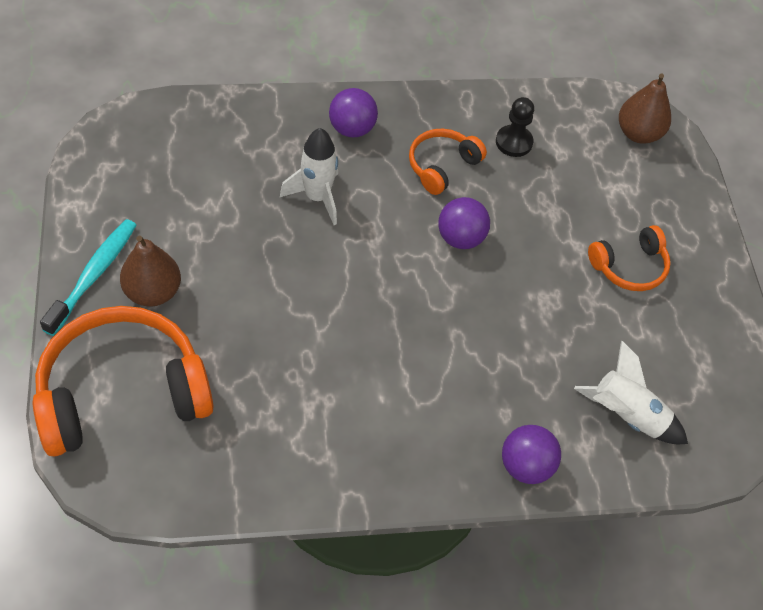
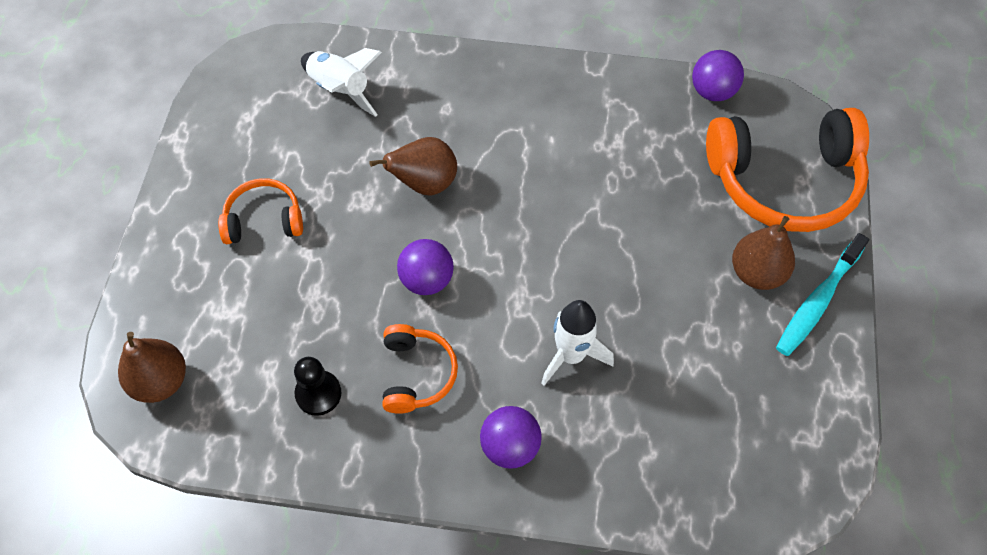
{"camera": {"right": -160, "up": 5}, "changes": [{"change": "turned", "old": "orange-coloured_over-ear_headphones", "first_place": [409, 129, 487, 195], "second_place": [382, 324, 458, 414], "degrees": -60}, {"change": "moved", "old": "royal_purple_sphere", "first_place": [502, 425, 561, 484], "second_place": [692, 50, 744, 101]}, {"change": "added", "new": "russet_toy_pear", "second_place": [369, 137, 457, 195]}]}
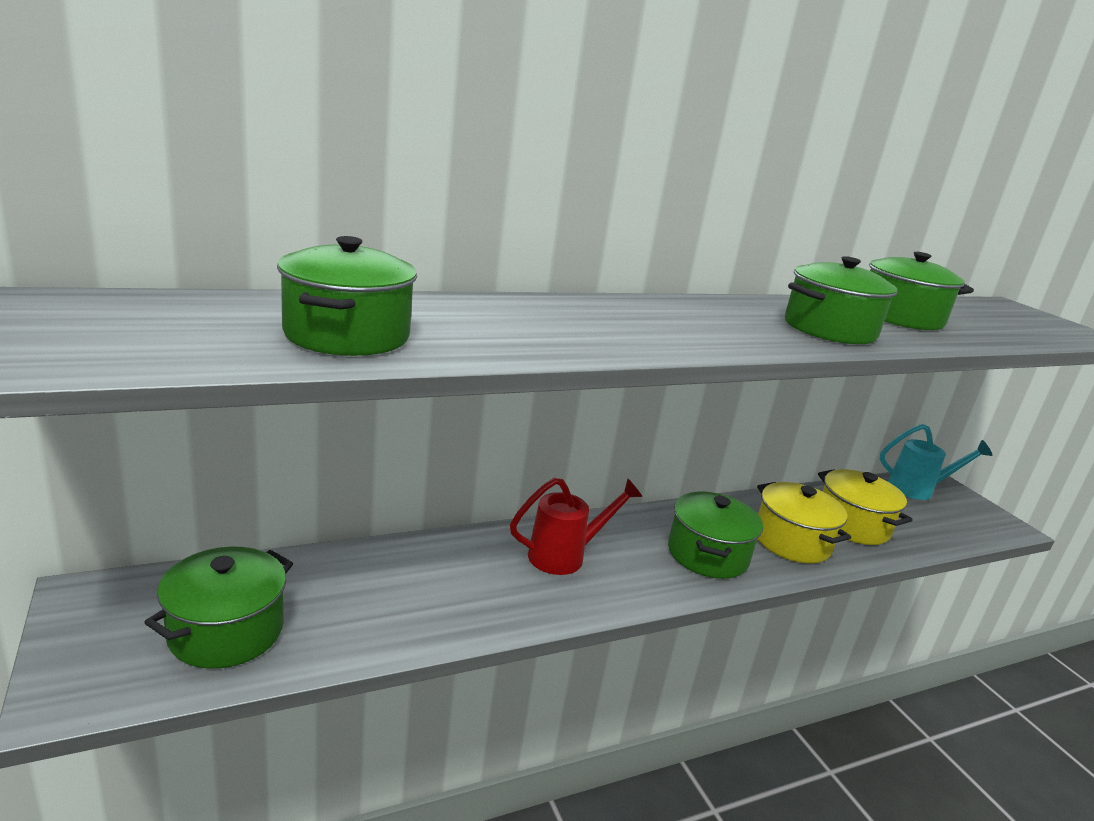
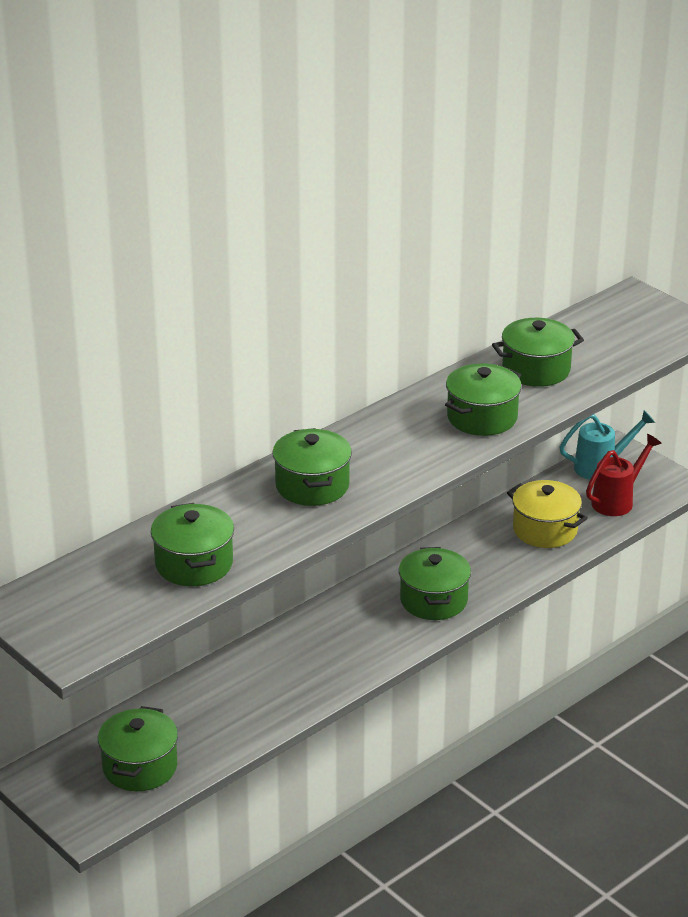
{"camera": {"right": -15, "up": 10}, "changes": [{"change": "moved", "old": "crimson_watering_pot", "first_place": [510, 478, 643, 575], "second_place": [586, 434, 662, 516]}, {"change": "removed", "old": "yellow_pot", "first_place": [757, 482, 851, 563]}, {"change": "added", "new": "green_pot", "second_place": [272, 428, 352, 506]}]}
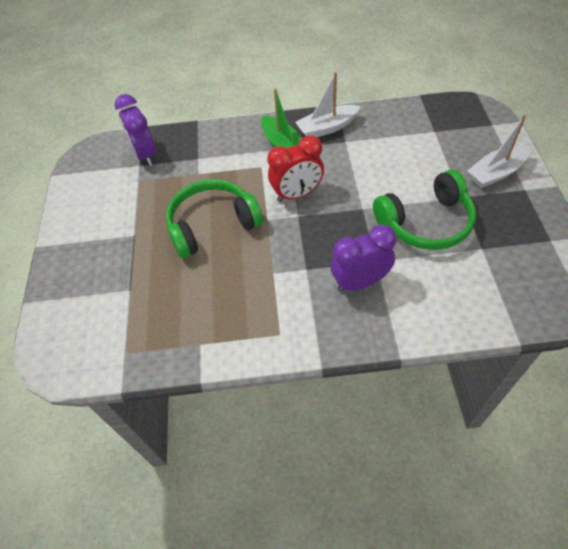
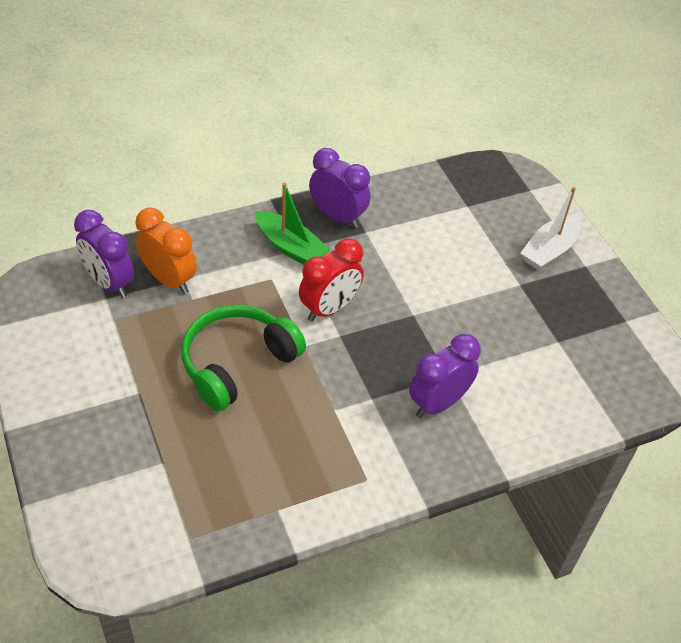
{"camera": {"right": -25, "up": -5}, "changes": [{"change": "replaced", "old": "pure_white_boat", "new": "royal_purple_alarm_clock", "first_place": [295, 72, 360, 137], "second_place": [309, 148, 370, 228]}, {"change": "removed", "old": "green_over-ear_headphones", "first_place": [373, 170, 476, 250]}, {"change": "added", "new": "orange-coloured_alarm_clock", "second_place": [136, 208, 197, 294]}]}
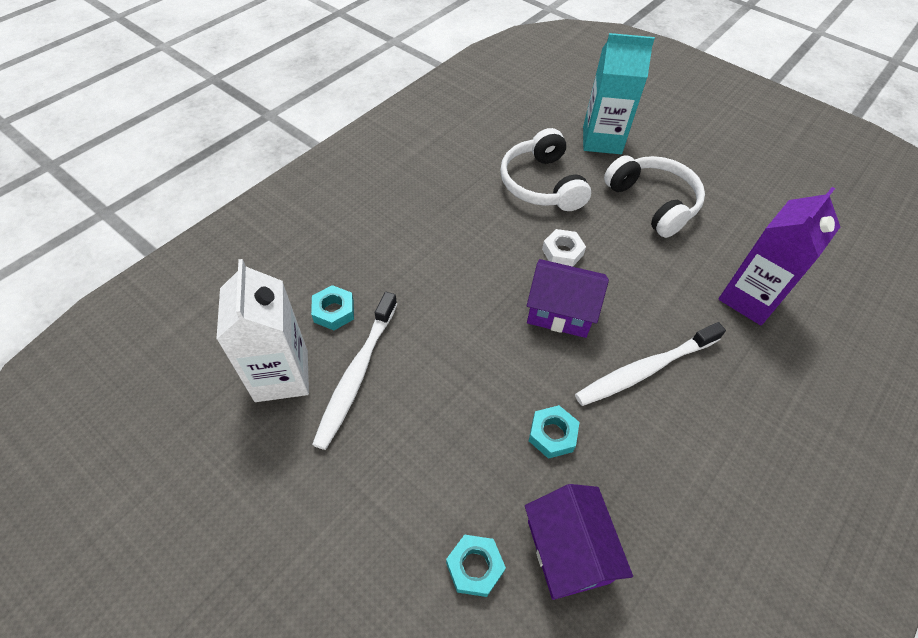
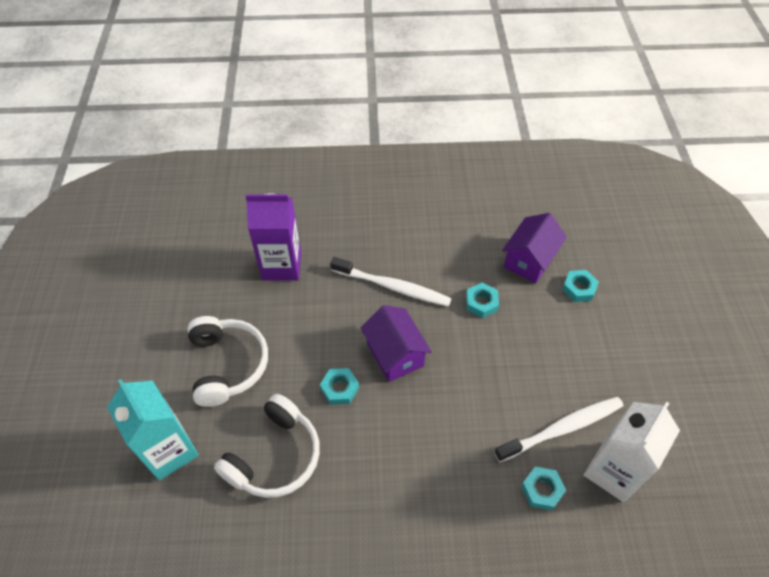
{"camera": {"right": -130, "up": 0}, "changes": [{"change": "turned", "old": "pure_white_over-ear_headphones", "first_place": [604, 155, 705, 238], "second_place": [188, 316, 268, 407], "degrees": 150}, {"change": "recoloured", "old": "pure_white_hexagon_nut", "new": "aqua_hexagon_nut", "first_place": [542, 229, 586, 267], "second_place": [320, 368, 359, 405]}]}
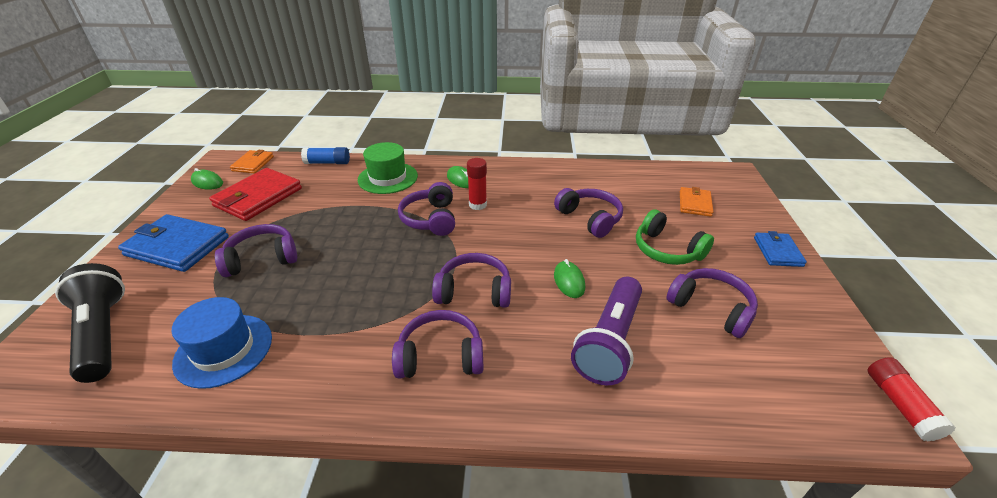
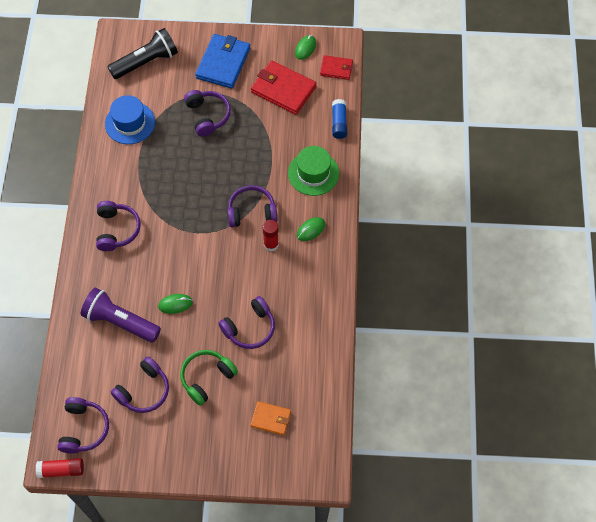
{"camera": {"right": 90, "up": 25}, "changes": [{"change": "recoloured", "old": "orange-coloured_card_wallet", "new": "crimson_card_wallet", "first_place": [230, 150, 274, 174], "second_place": [320, 55, 353, 80]}, {"change": "removed", "old": "blue_card_wallet", "first_place": [754, 231, 807, 267]}, {"change": "moved", "old": "royal_purple_over-ear_headphones", "first_place": [432, 253, 511, 308], "second_place": [57, 397, 109, 454]}]}
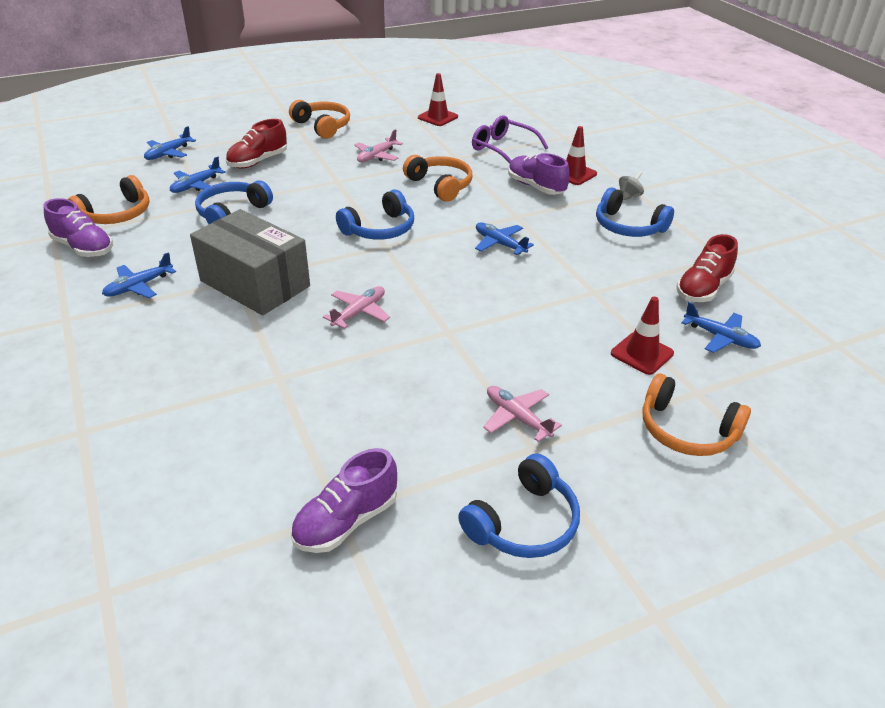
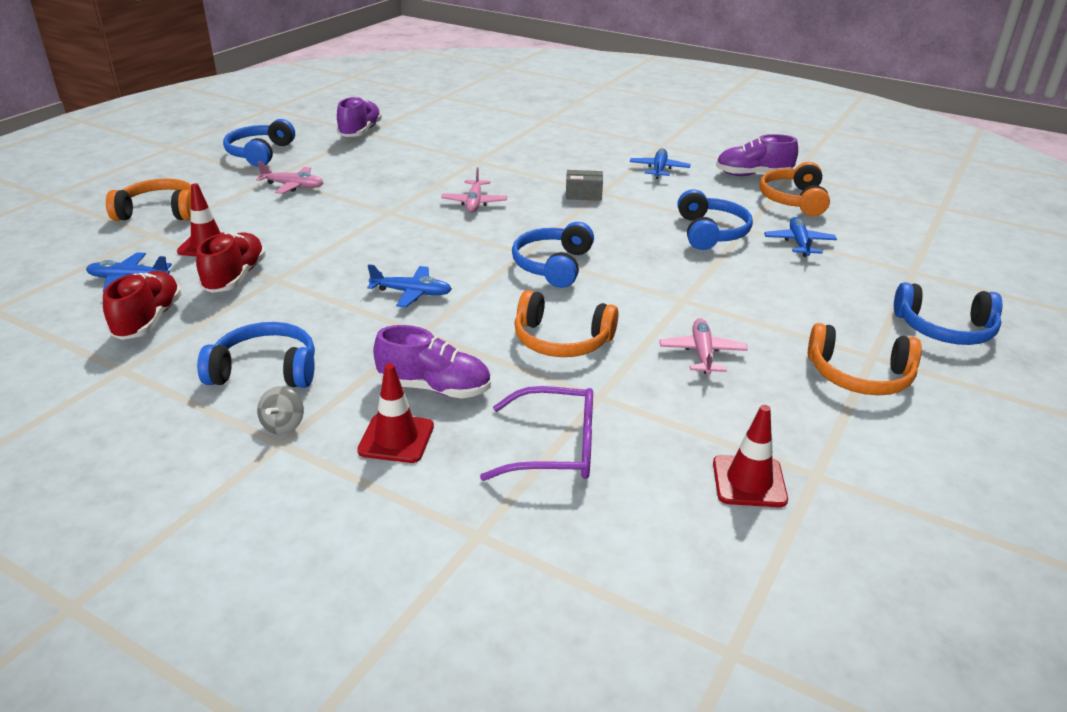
{"camera": {"right": 145, "up": -5}, "changes": [{"change": "moved", "old": "crimson_shoe", "first_place": [226, 119, 287, 169], "second_place": [196, 232, 266, 293]}, {"change": "removed", "old": "blue_plane", "first_place": [144, 126, 196, 160]}, {"change": "resized", "old": "ash-grey_parcel", "first_place": [190, 209, 310, 315], "second_place": [566, 170, 603, 201], "factor": 0.41}, {"change": "added", "new": "blue_over-ear_headphones", "second_place": [894, 282, 1002, 345]}]}
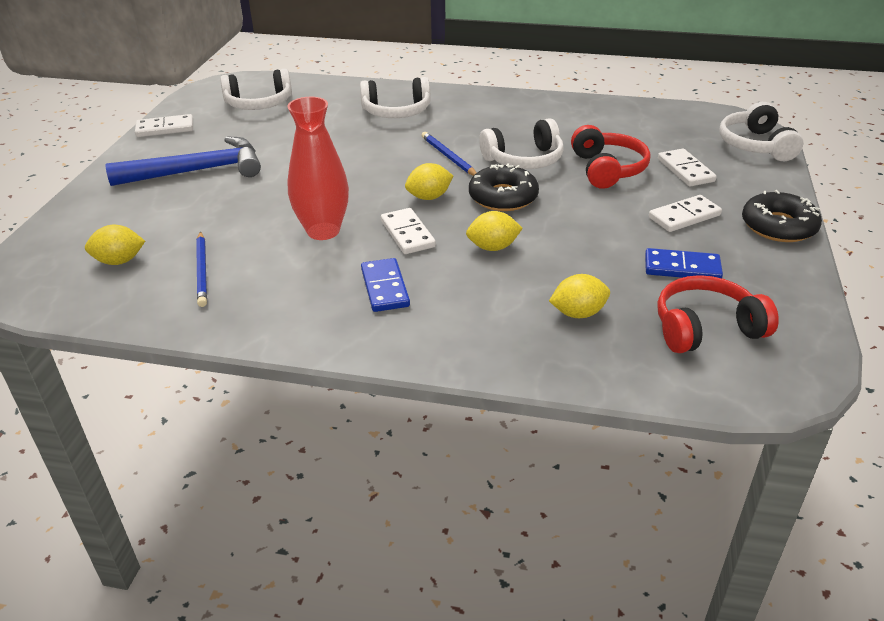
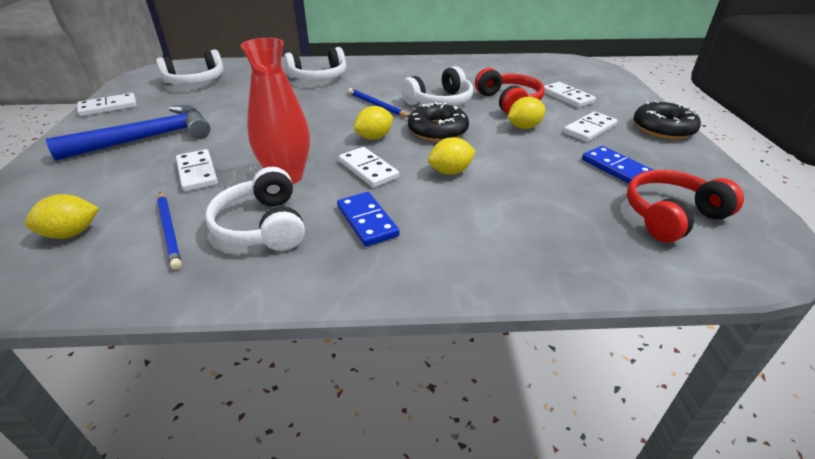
{"camera": {"right": -15, "up": 0}, "changes": [{"change": "moved", "old": "pure_white_over-ear_headphones", "first_place": [719, 102, 803, 161], "second_place": [205, 167, 305, 251]}, {"change": "turned", "old": "blue_domino_piece", "first_place": [645, 248, 723, 278], "second_place": [582, 146, 653, 184], "degrees": 60}, {"change": "moved", "old": "yellow_lemon", "first_place": [549, 274, 610, 318], "second_place": [508, 97, 545, 129]}, {"change": "added", "new": "pure_white_domino_piece", "second_place": [176, 149, 218, 192]}]}
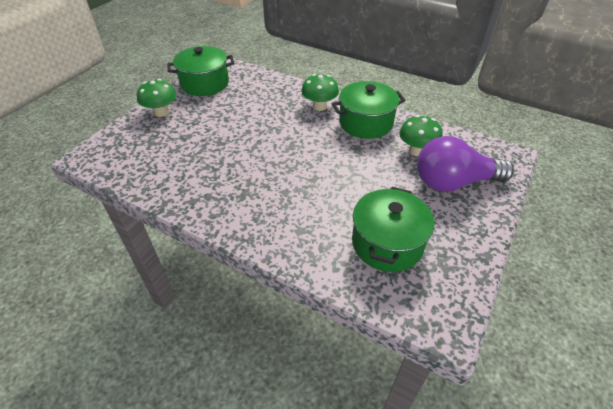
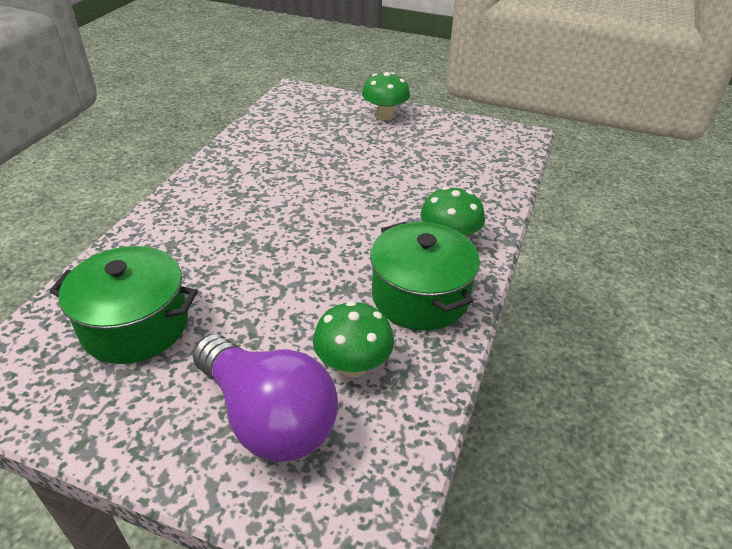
{"camera": {"right": 80, "up": -5}, "changes": [{"change": "removed", "old": "green_pot", "first_place": [167, 46, 234, 96]}, {"change": "turned", "old": "royal_purple_light_bulb", "first_place": [417, 136, 514, 192], "second_place": [192, 334, 338, 462], "degrees": 150}]}
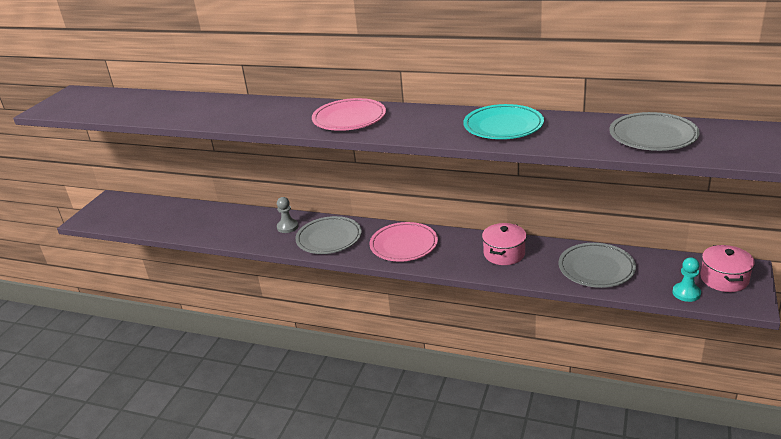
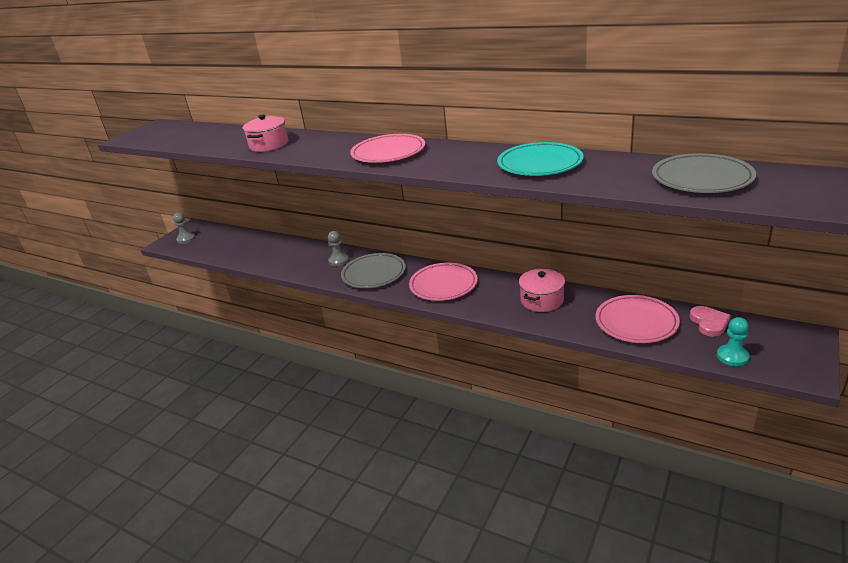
{"camera": {"right": 10, "up": 0}, "changes": [{"change": "recoloured", "old": "ash-grey_flat_dish", "new": "rosy_flat_dish", "first_place": [559, 243, 636, 288], "second_place": [596, 295, 680, 343]}, {"change": "moved", "old": "rosy_pot", "first_place": [700, 245, 755, 292], "second_place": [243, 115, 288, 152]}, {"change": "added", "new": "ash-grey_pawn", "second_place": [173, 213, 196, 244]}, {"change": "added", "new": "rosy_love_heart", "second_place": [689, 306, 731, 337]}]}
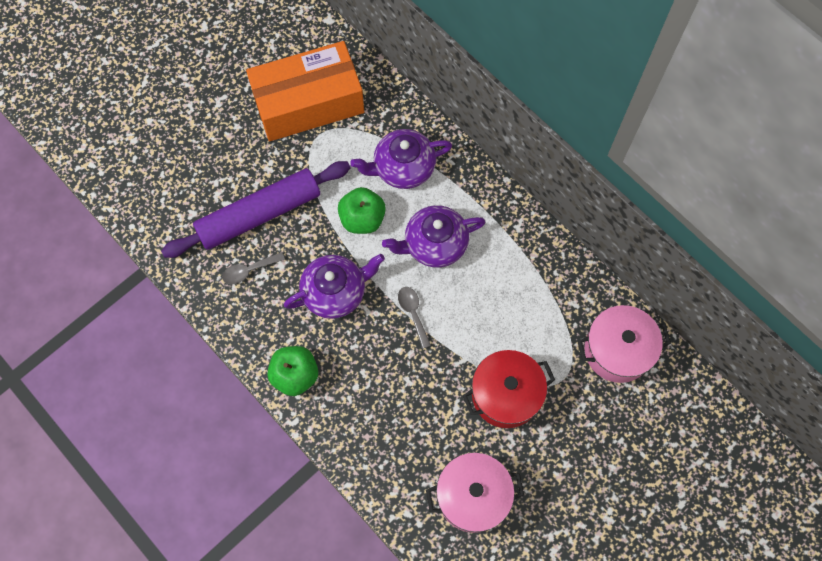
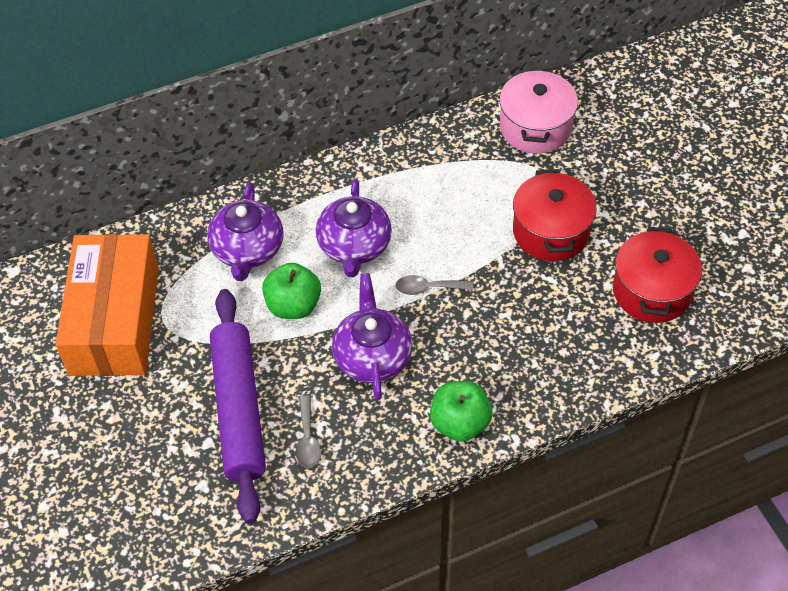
{"camera": {"right": -70, "up": -15}, "changes": [{"change": "recoloured", "old": "rosy_pot", "new": "crimson_pot", "first_place": [426, 453, 524, 533], "second_place": [613, 226, 702, 323]}]}
